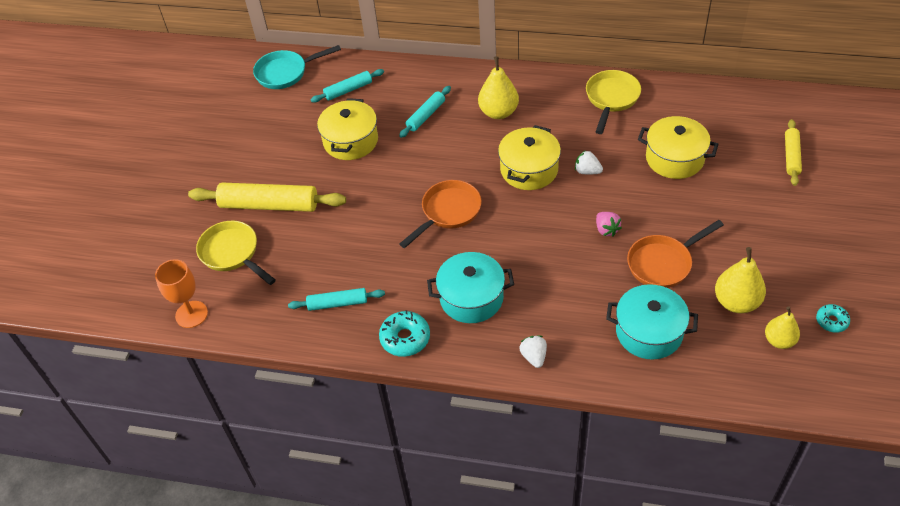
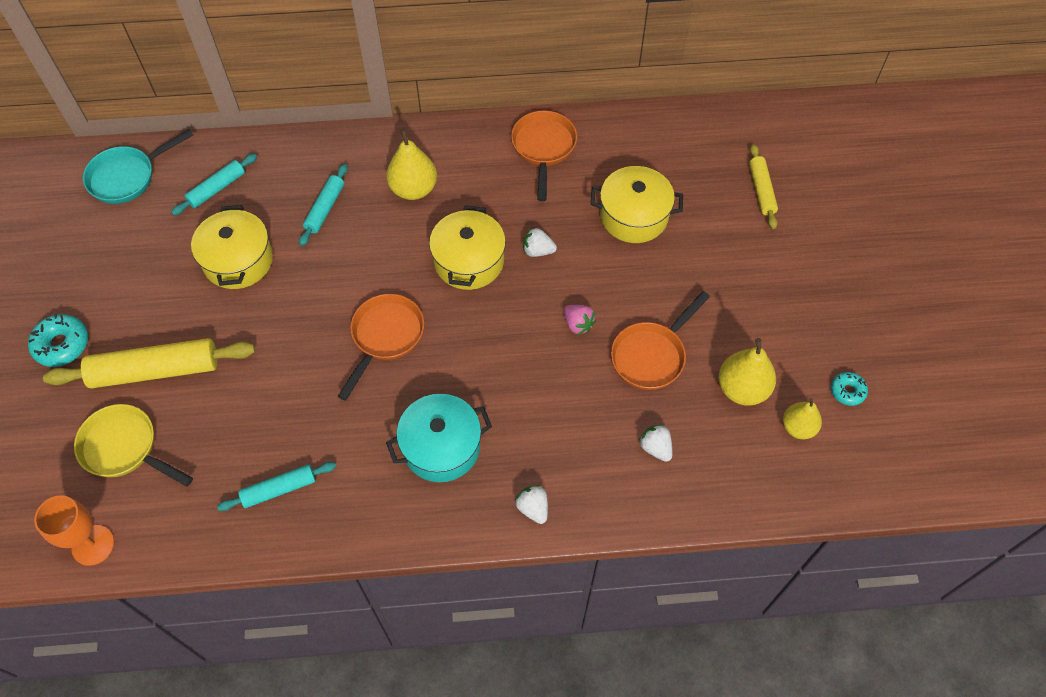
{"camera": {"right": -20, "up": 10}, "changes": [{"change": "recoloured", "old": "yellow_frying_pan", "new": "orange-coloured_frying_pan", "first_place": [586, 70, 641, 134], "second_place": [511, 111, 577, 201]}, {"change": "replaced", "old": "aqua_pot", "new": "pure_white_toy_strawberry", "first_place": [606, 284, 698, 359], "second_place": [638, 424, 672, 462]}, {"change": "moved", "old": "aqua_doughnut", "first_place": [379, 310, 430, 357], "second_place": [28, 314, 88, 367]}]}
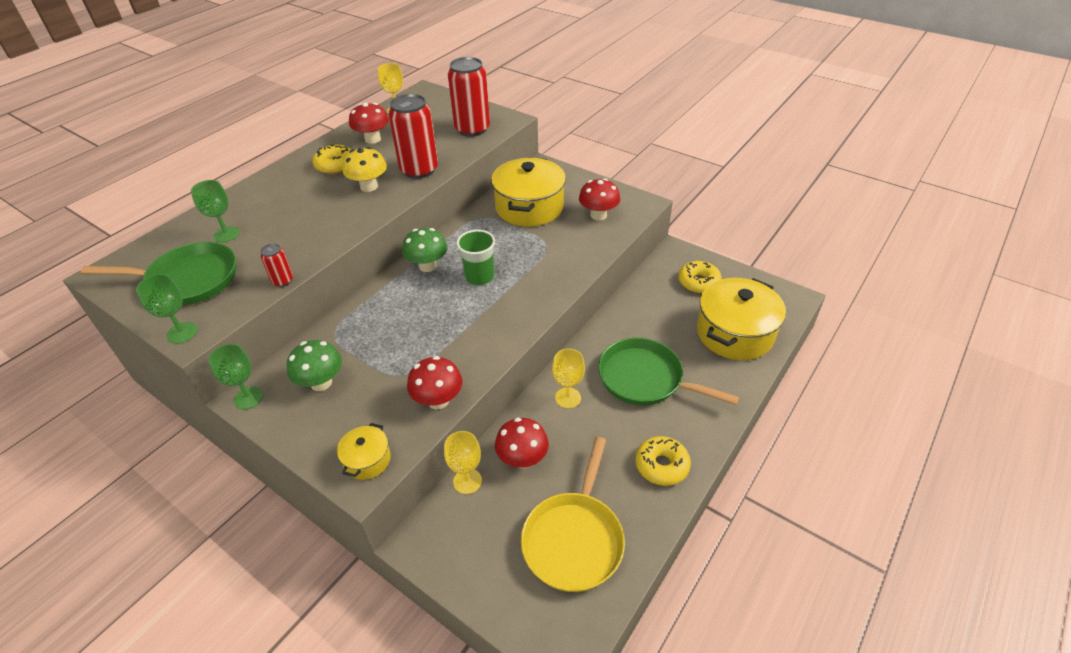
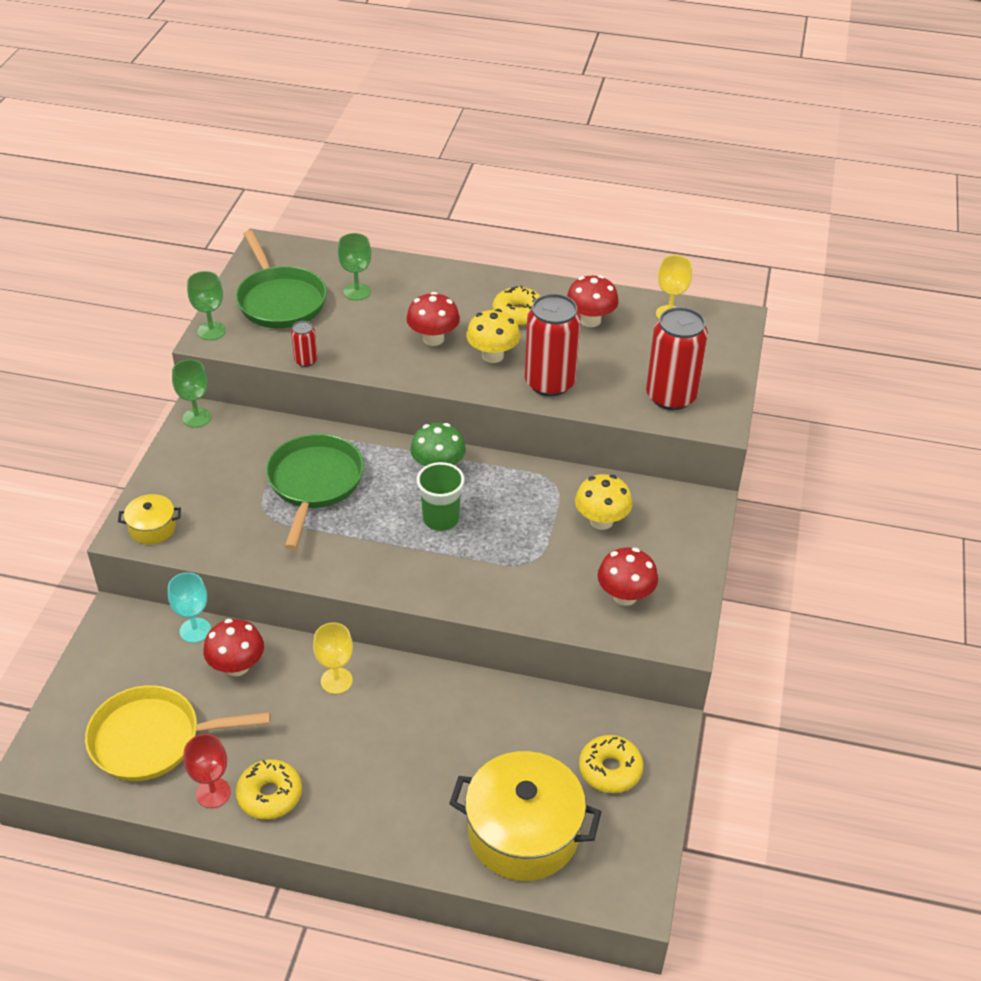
{"camera": {"right": 65, "up": 0}, "changes": [{"change": "replaced", "old": "yellow_pot", "new": "yellow_mushroom", "first_place": [491, 157, 566, 227], "second_place": [575, 474, 632, 530]}, {"change": "moved", "old": "green_frying_pan", "first_place": [598, 338, 740, 405], "second_place": [266, 434, 364, 550]}, {"change": "removed", "old": "green_mushroom", "first_place": [287, 340, 342, 391]}, {"change": "moved", "old": "crimson_mushroom", "first_place": [407, 356, 463, 409], "second_place": [406, 292, 460, 346]}, {"change": "recoloured", "old": "yellow_goblet", "new": "aqua_goblet", "first_place": [444, 431, 482, 494], "second_place": [168, 572, 211, 643]}, {"change": "added", "new": "crimson_goblet", "second_place": [183, 734, 231, 808]}]}
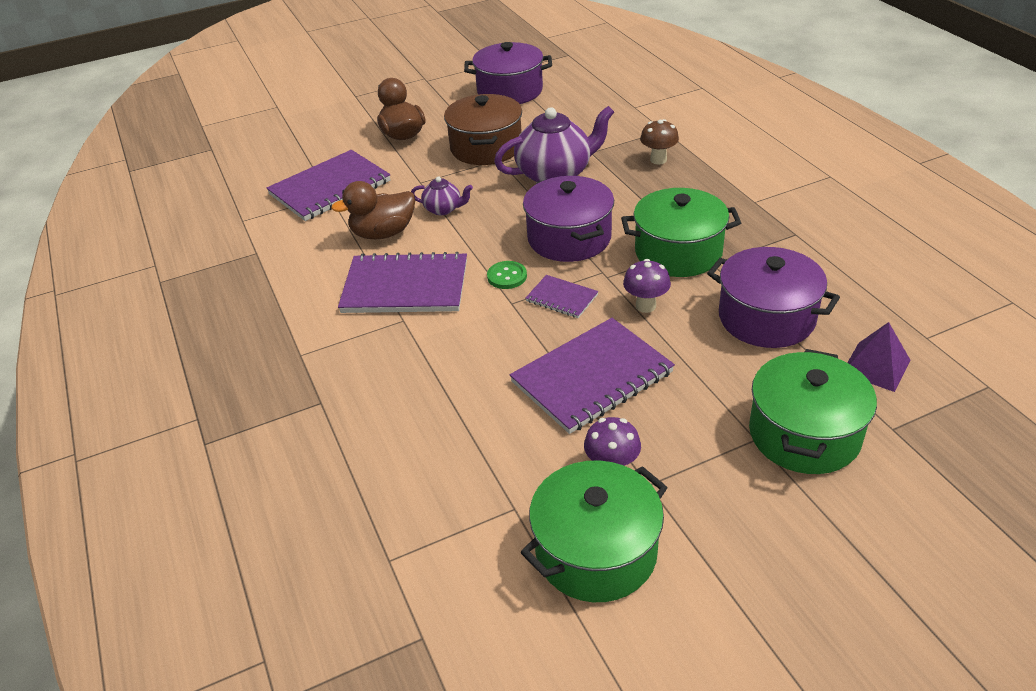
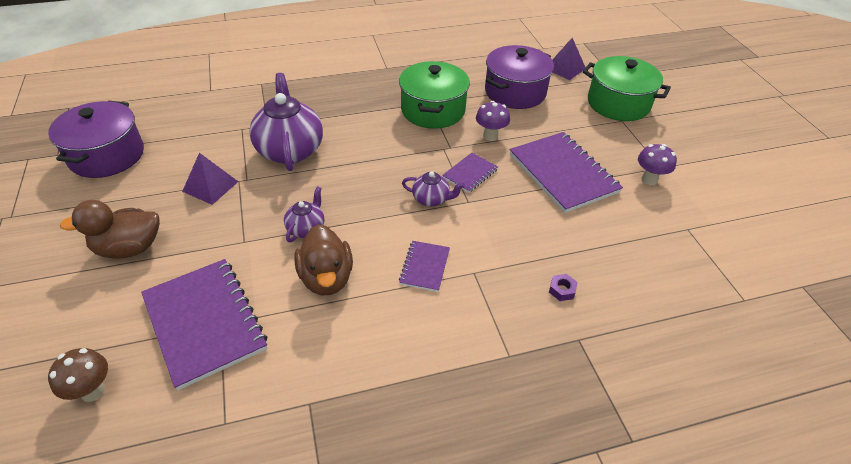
{"camera": {"right": -85, "up": 5}, "changes": [{"change": "replaced", "old": "russet_pot", "new": "royal_purple_solid_pyramid", "first_place": [444, 94, 522, 165], "second_place": [182, 153, 238, 205]}, {"change": "moved", "old": "russet_mushroom", "first_place": [640, 119, 679, 164], "second_place": [48, 348, 108, 402]}, {"change": "removed", "old": "royal_purple_pot", "first_place": [523, 176, 614, 262]}, {"change": "resized", "old": "royal_purple_exercise_book", "first_place": [338, 252, 467, 313], "second_place": [399, 241, 450, 292], "factor": 0.49}, {"change": "replaced", "old": "green_button", "new": "royal_purple_tea_pot", "first_place": [487, 261, 527, 289], "second_place": [402, 171, 465, 207]}, {"change": "removed", "old": "green_pot", "first_place": [521, 460, 668, 602]}, {"change": "added", "new": "royal_purple_hexagon_nut", "second_place": [549, 274, 578, 301]}]}
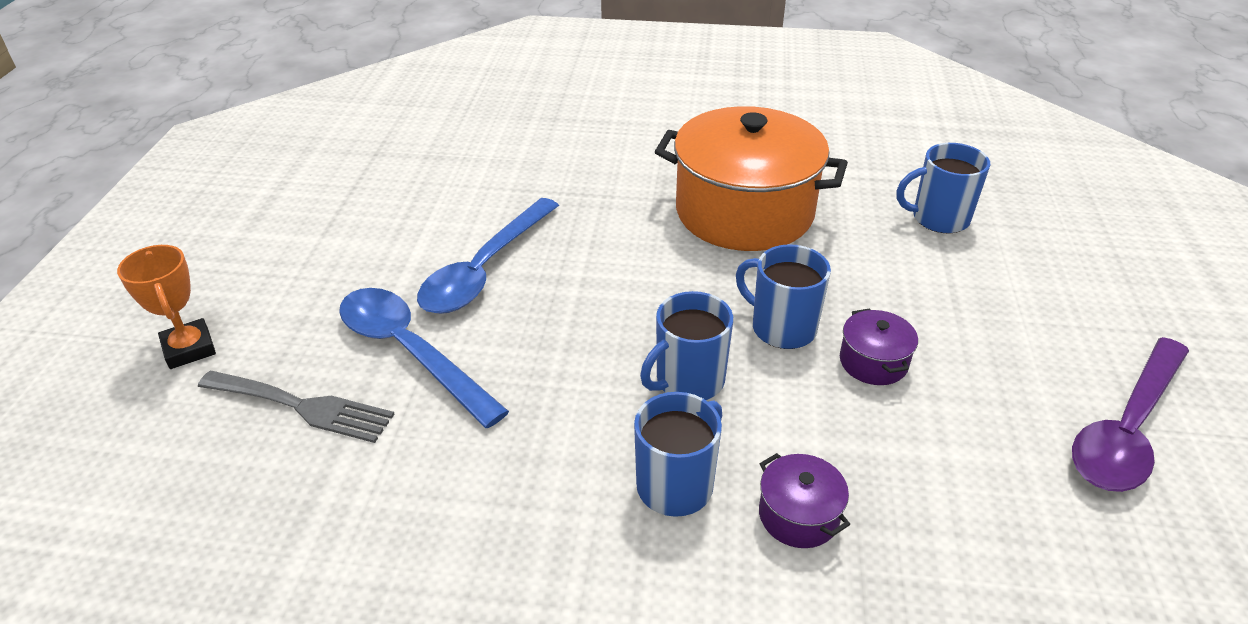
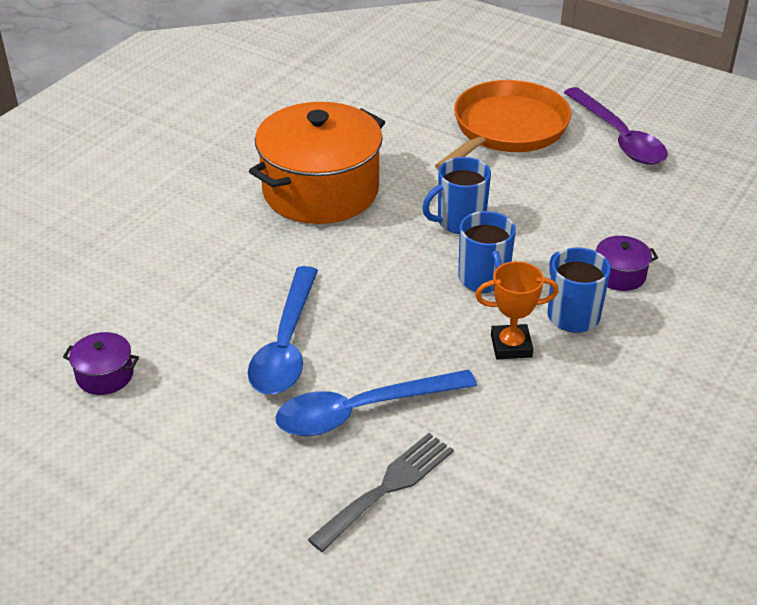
{"camera": {"right": -65, "up": 0}, "changes": [{"change": "removed", "old": "blue_tea_mug", "first_place": [896, 143, 990, 233]}, {"change": "turned", "old": "blue_tablespoon", "first_place": [417, 198, 559, 314], "second_place": [248, 266, 318, 394], "degrees": 45}, {"change": "moved", "old": "orange-coloured_trophy", "first_place": [117, 245, 216, 369], "second_place": [475, 261, 559, 359]}, {"change": "moved", "old": "royal_purple_pot", "first_place": [840, 308, 918, 385], "second_place": [63, 332, 139, 395]}, {"change": "added", "new": "orange-coloured_frying_pan", "second_place": [435, 80, 571, 170]}]}
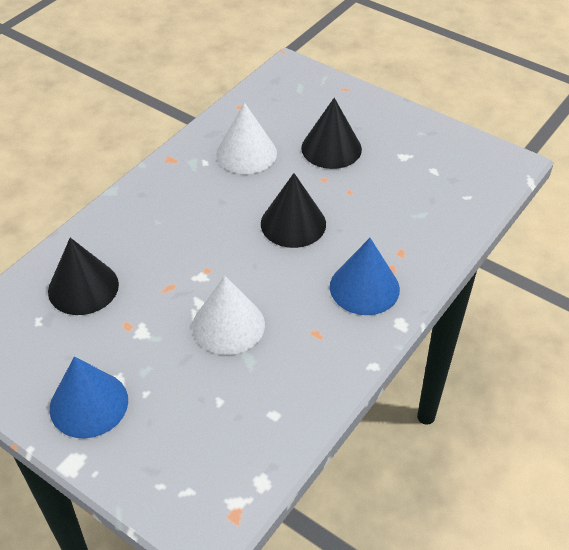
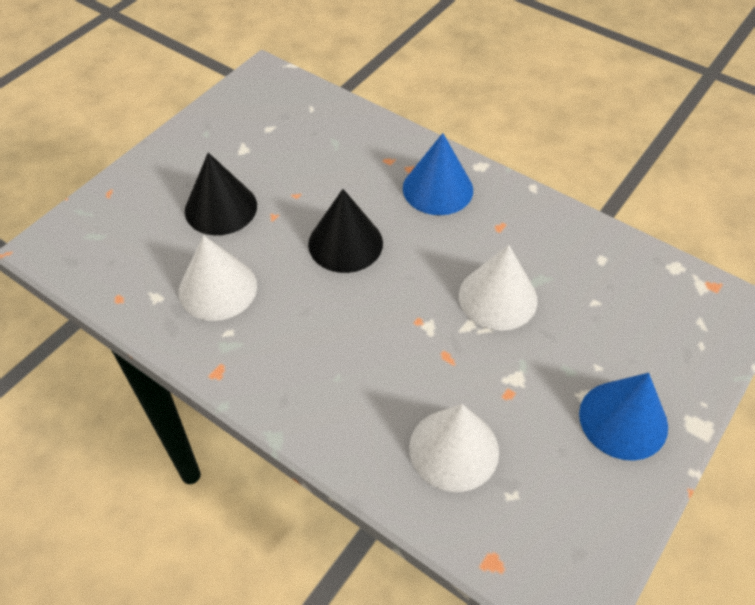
{"camera": {"right": -90, "up": 5}, "changes": [{"change": "recoloured", "old": "black_cone", "new": "pure_white_cone", "first_place": [48, 238, 119, 315], "second_place": [409, 404, 499, 492]}]}
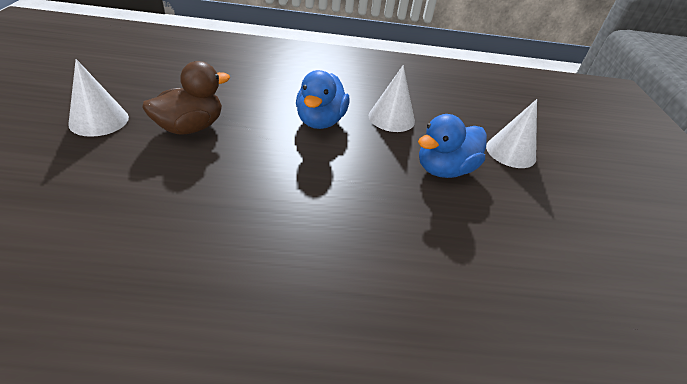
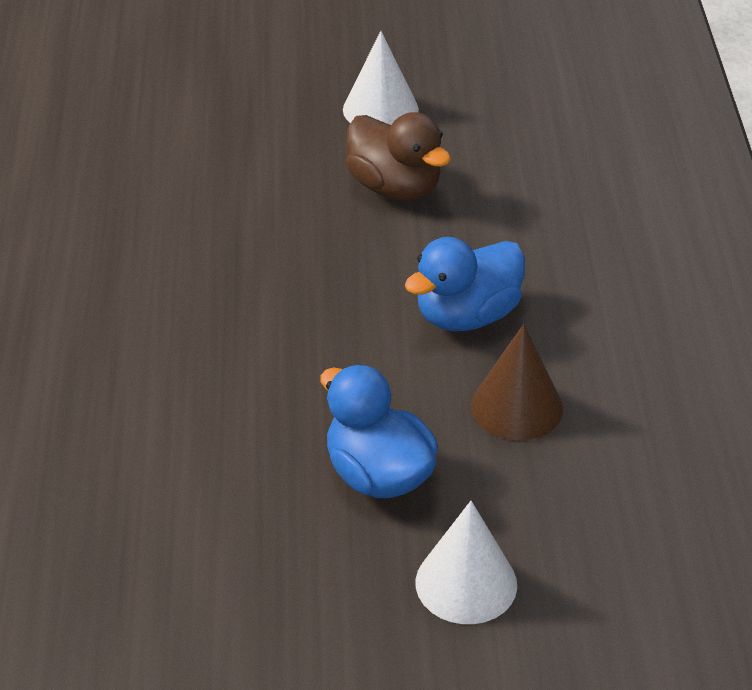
{"camera": {"right": 90, "up": 0}, "changes": [{"change": "recoloured", "old": "pure_white_cone", "new": "russet_cone", "first_place": [369, 65, 415, 132], "second_place": [471, 324, 563, 441]}, {"change": "turned", "old": "blue_rubber_duck", "first_place": [296, 70, 350, 129], "second_place": [405, 237, 525, 331], "degrees": -45}]}
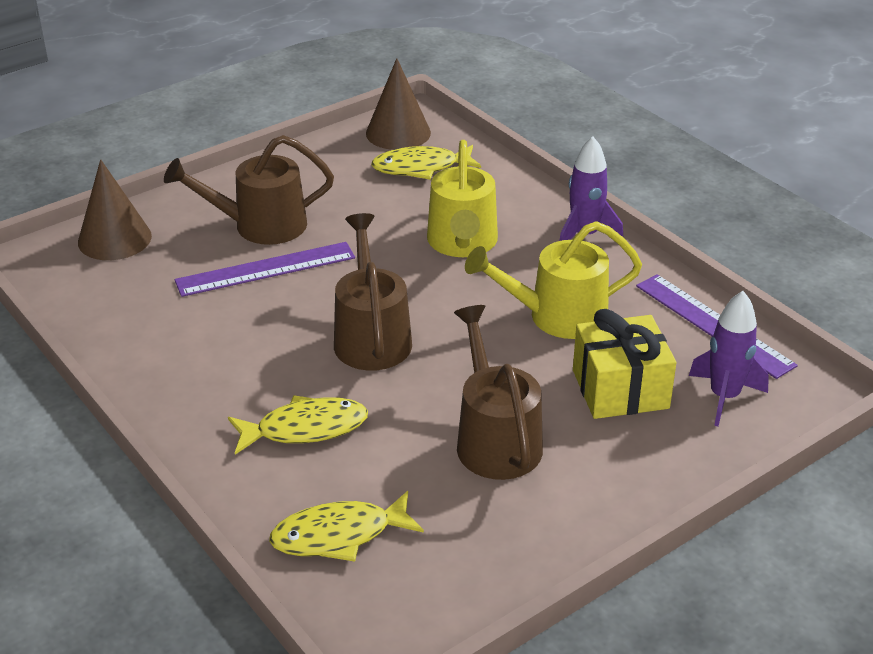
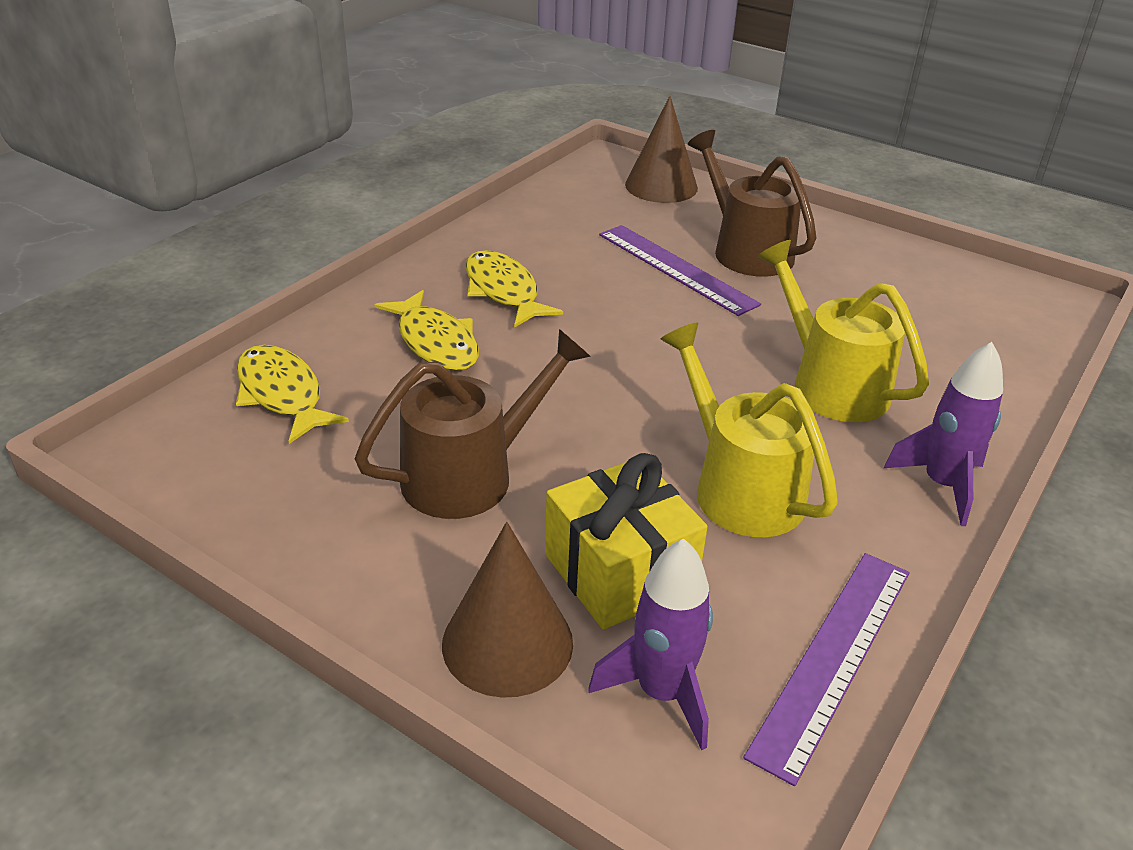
{"camera": {"right": 70, "up": 0}, "changes": [{"change": "moved", "old": "russet_cone", "first_place": [366, 58, 431, 150], "second_place": [442, 522, 573, 698]}, {"change": "turned", "old": "yellow_watering_pot", "first_place": [427, 140, 498, 257], "second_place": [758, 240, 929, 422], "degrees": 75}, {"change": "moved", "old": "yellow_fish_figure", "first_place": [371, 145, 481, 180], "second_place": [466, 250, 563, 328]}, {"change": "removed", "old": "russet_watering_pot", "first_place": [334, 213, 412, 371]}]}
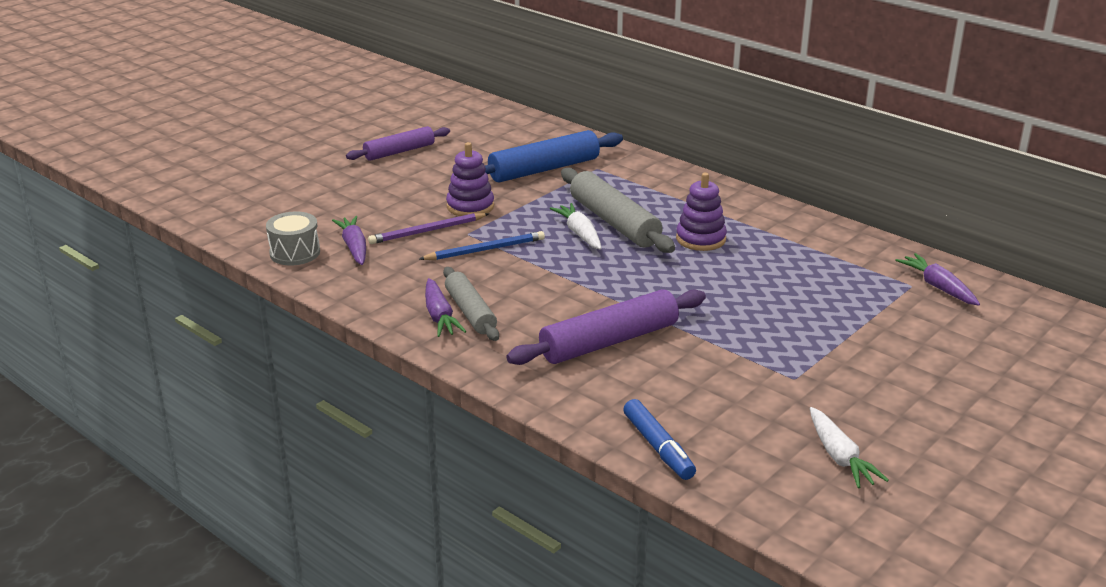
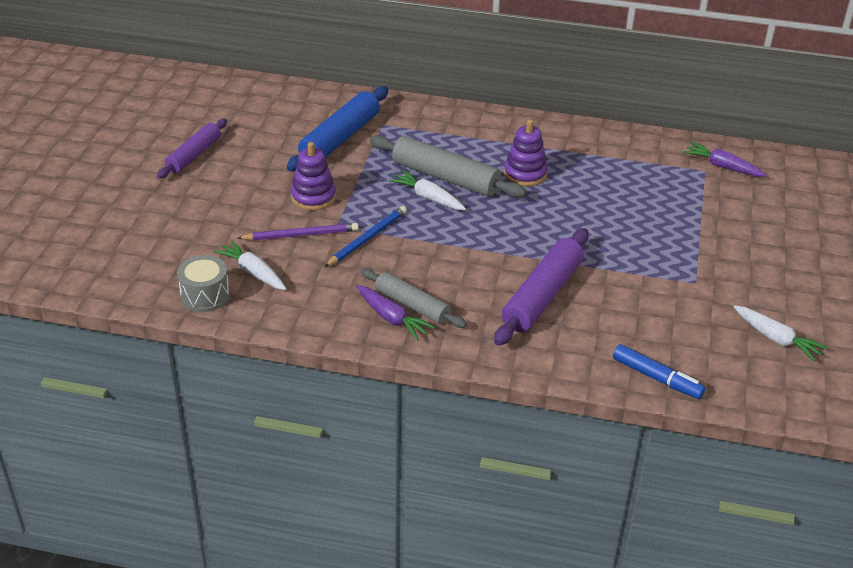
{"camera": {"right": -30, "up": 10}, "changes": [{"change": "turned", "old": "royal_purple_wooden_pencil", "first_place": [368, 213, 489, 244], "second_place": [238, 223, 359, 241], "degrees": -135}, {"change": "recoloured", "old": "royal_purple_root_vegetable", "new": "pure_white_root_vegetable", "first_place": [332, 216, 366, 265], "second_place": [214, 240, 286, 290]}]}
